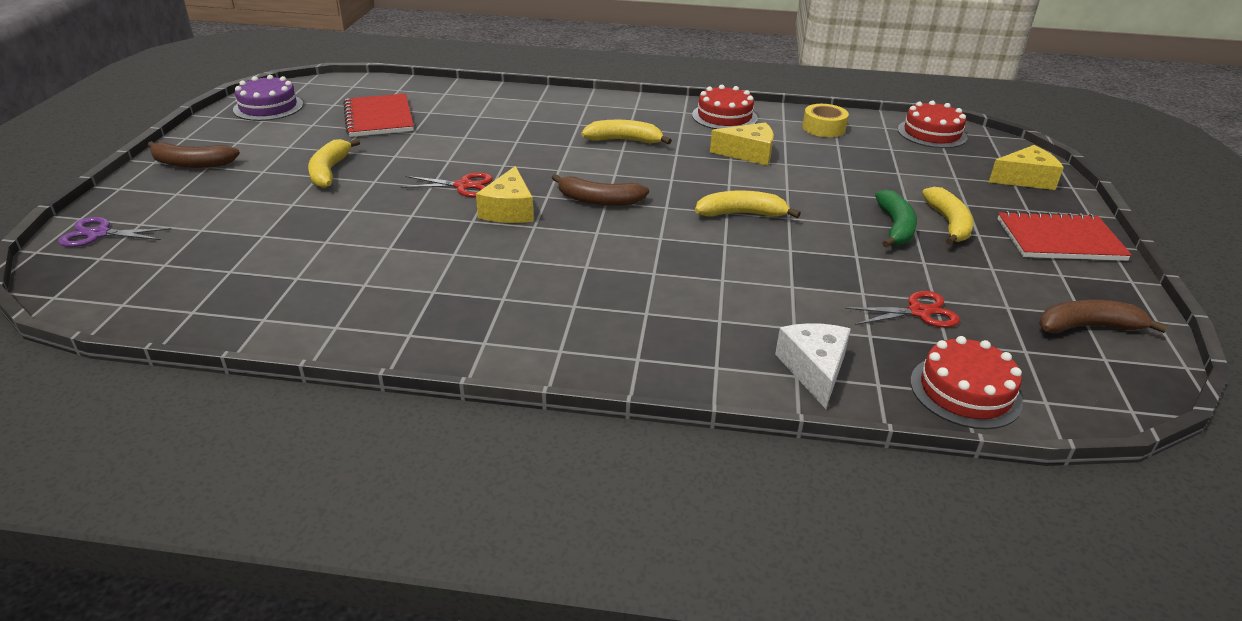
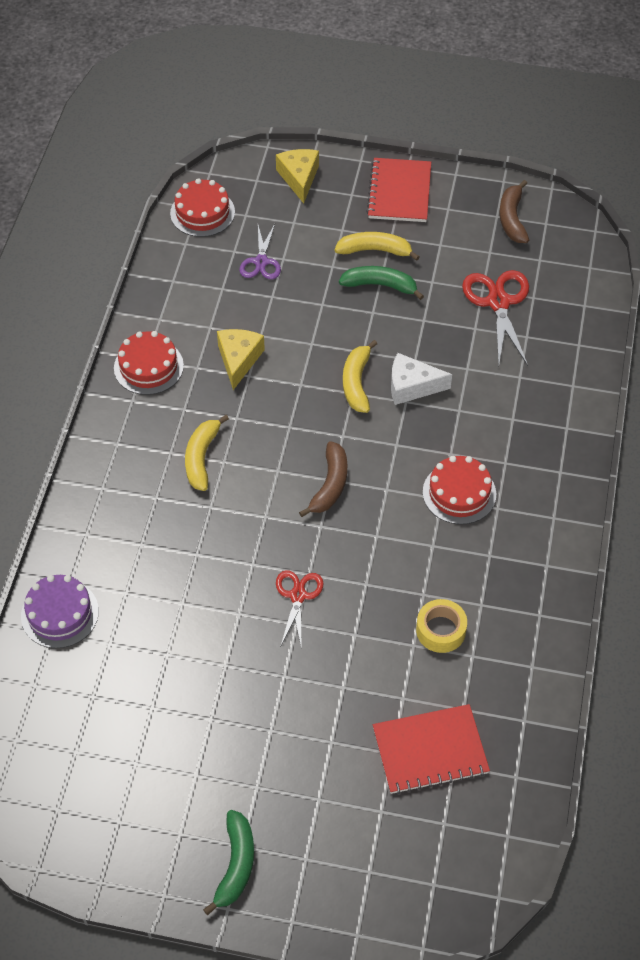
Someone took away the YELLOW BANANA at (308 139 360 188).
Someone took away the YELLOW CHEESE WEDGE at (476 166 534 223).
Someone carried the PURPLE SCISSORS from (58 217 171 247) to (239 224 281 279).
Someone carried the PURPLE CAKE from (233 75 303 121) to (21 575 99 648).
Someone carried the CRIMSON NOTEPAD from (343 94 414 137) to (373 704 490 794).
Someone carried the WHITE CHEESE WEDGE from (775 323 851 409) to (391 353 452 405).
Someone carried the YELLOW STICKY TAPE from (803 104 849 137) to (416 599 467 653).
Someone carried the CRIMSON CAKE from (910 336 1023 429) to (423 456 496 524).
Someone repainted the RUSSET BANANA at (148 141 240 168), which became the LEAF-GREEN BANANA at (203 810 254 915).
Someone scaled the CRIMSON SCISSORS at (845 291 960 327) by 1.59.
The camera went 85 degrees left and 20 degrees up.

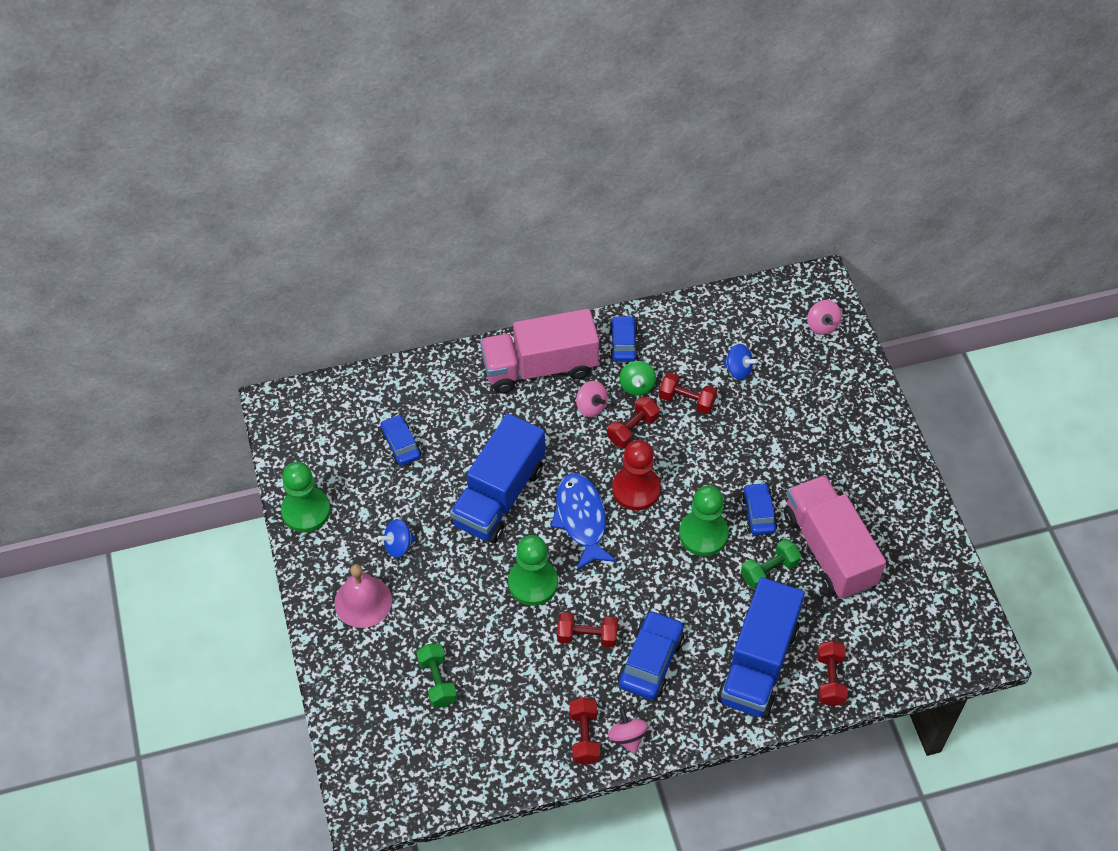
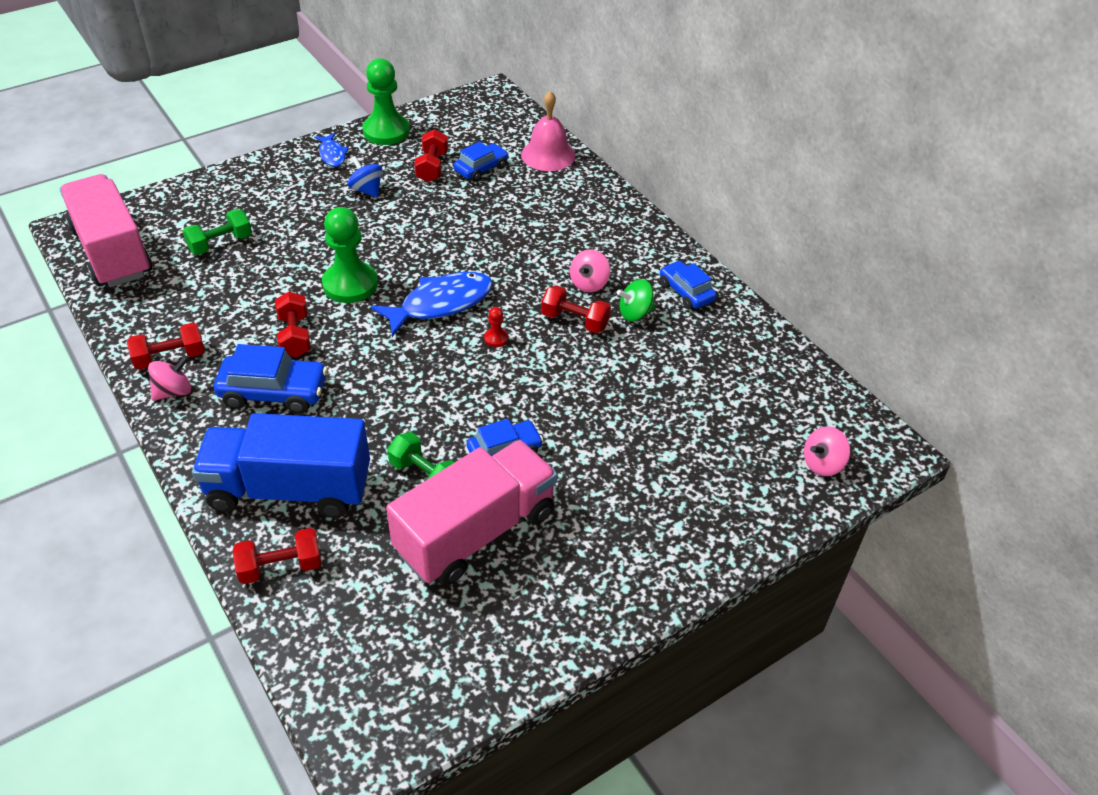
Someone took away the BLUE TRUCK at (450 414 545 543).
Someone took away the LEAF-GREEN PAWN at (679 485 729 556).
Someone took away the BLUE WHIRLIGIG at (723 344 758 380).
Someone put down the BLUE FISH FIGURE at (314 133 349 167).
Someone carried the ROSY SCHOOL BELL from (335 564 392 628) to (521 91 575 171).
Someone carried the ROSY TRUCK from (480 309 599 393) to (60 174 152 287).
Someone carried the CRIMSON DUMBBELL from (659 372 717 414) to (414 129 448 182).
Someone rotated the BLUE TOY CAR at (610 315 638 362) by 105 degrees counterclockwise.
Someone scaled the CRIMSON PAWN at (612 440 661 511) by 0.42.
The camera went 70 degrees right and 10 degrees down.

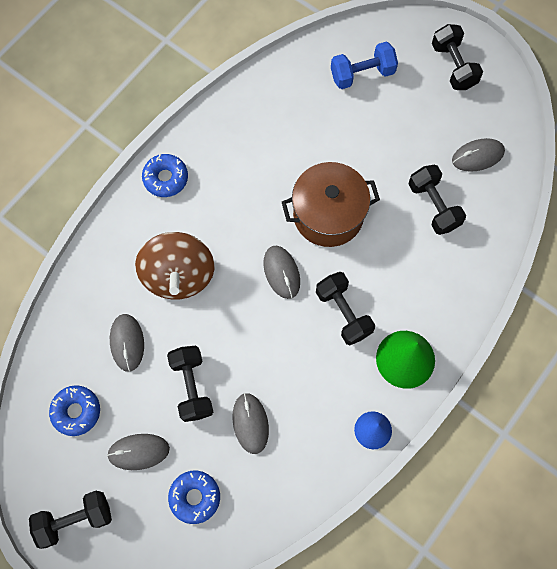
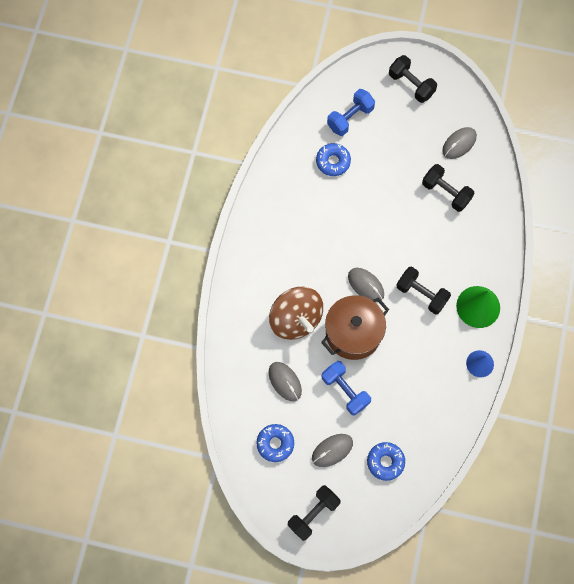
Someone took away the ASH-GREY MOUSE at (232 393 269 454).
Someone carried the BLUE GLAZED DONUT from (142 154 188 197) to (316 143 351 176).
Someone carried the RUSSET COOKING POT from (282 162 380 247) to (321 295 389 360).
Someone repainted the JET-BLACK DUMBBELL at (167 346 213 422), which became the BLUE DUMBBELL at (322 361 371 416).
The camera went 25 degrees left and 0 degrees up.

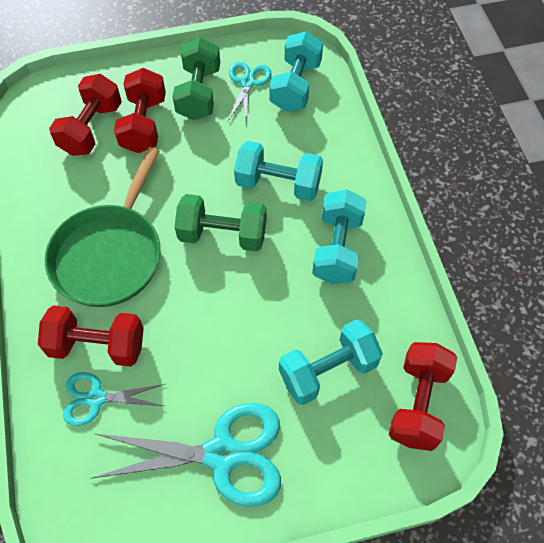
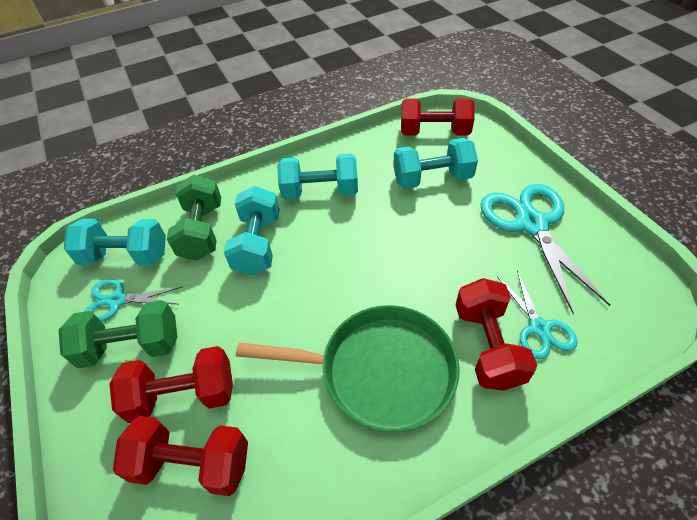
Someone carried the LEAF-GREEN DUMBBELL from (175 194 267 251) to (167 175 221 260).
Someone rotated the TEAL DUMBBELL at (279 319 383 405) by 60 degrees counterclockwise.
The camera went 100 degrees left and 10 degrees down.

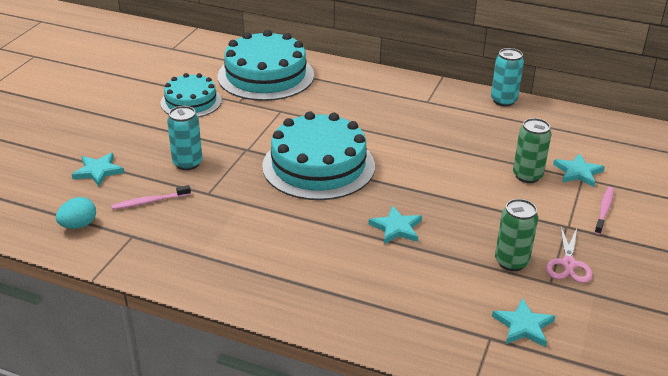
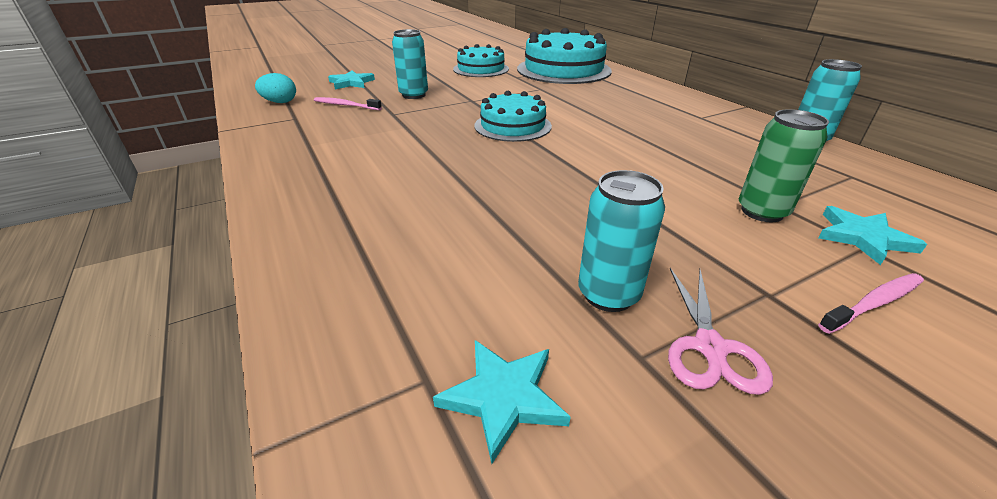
Someone took away the TEAL STAR SHAPE at (369 206 422 244).
Someone repainted the LEAF-GREEN SODA CAN at (495 199 538 271), which became the TEAL SODA CAN at (578 170 665 312).
Someone rotated the ROSY SCISSORS at (546 227 592 283) by 45 degrees counterclockwise.
Someone scaled the TEAL CAKE at (262 111 375 200) by 0.60.
The camera went 40 degrees right and 0 degrees up.

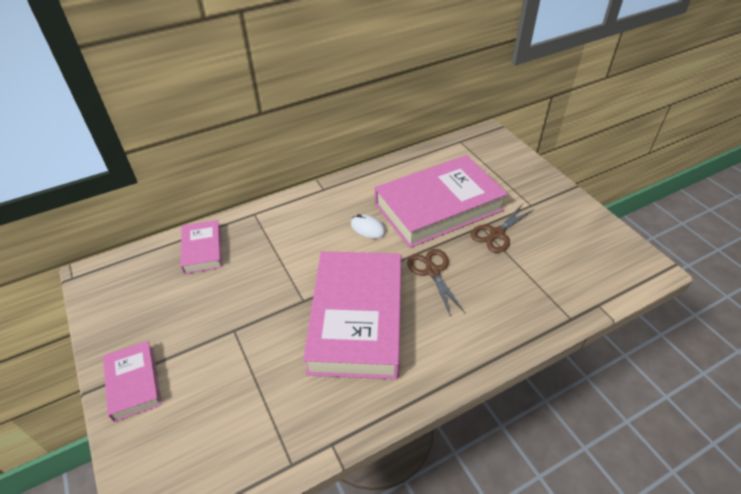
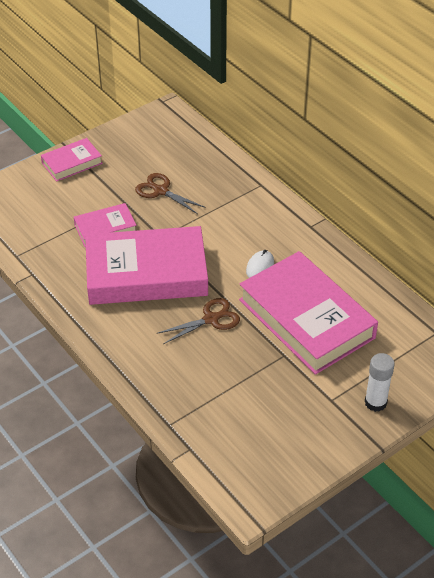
Someone put down the WHITE GLUE at (365 353 395 412).
Someone carried the ROSY HARDBACK from (181 220 222 274) to (74 203 137 247).
Someone carried the RUSSET SCISSORS from (471 205 534 253) to (135 173 206 214).
The camera went 80 degrees right and 0 degrees up.

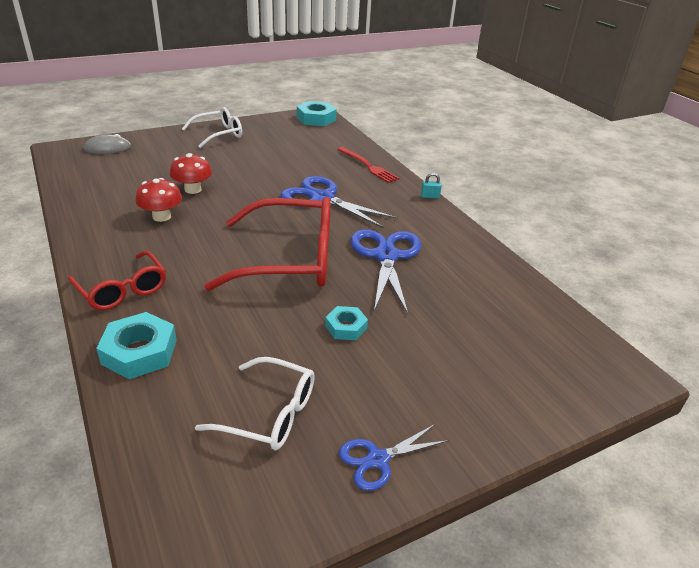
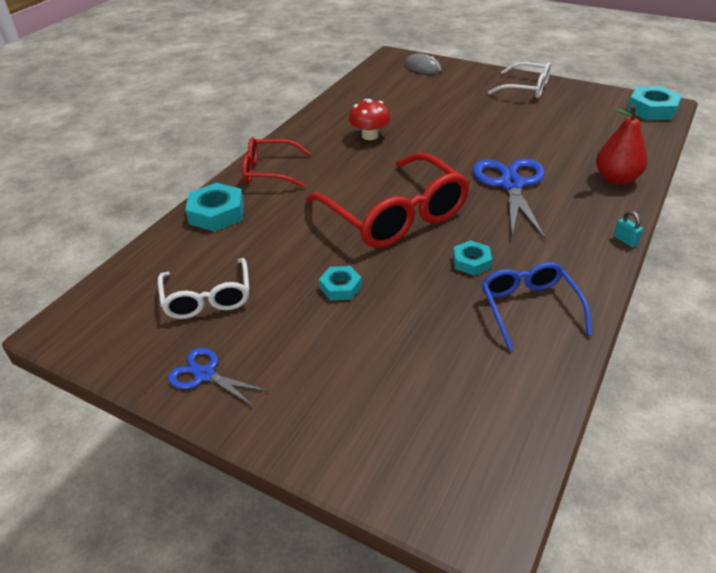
Someone took away the CRIMSON TOADSTOOL at (170 153 212 194).
Someone put down the BLUE GLASSES at (482 262 592 350).
Someone swapped the CRIMSON FORK at (337 147 400 183) for the CRIMSON PEAR at (596 105 647 185).
Someone swapped the BLUE SCISSORS at (351 229 421 314) for the TEAL HEXAGON NUT at (453 240 492 275).
Someone rotated the CRIMSON GLASSES at (67 251 166 310) by 75 degrees clockwise.
The camera went 60 degrees right and 5 degrees up.

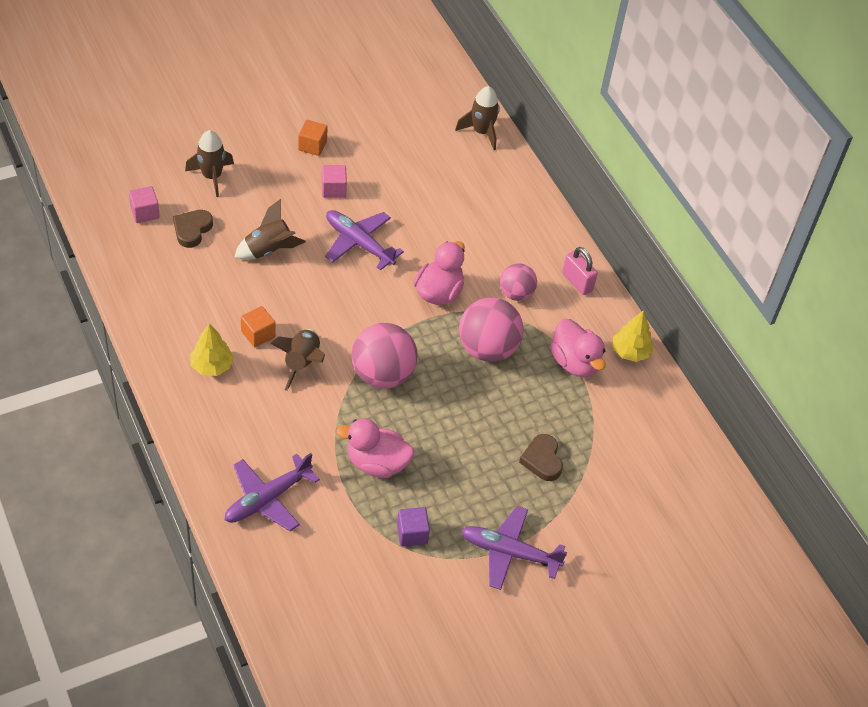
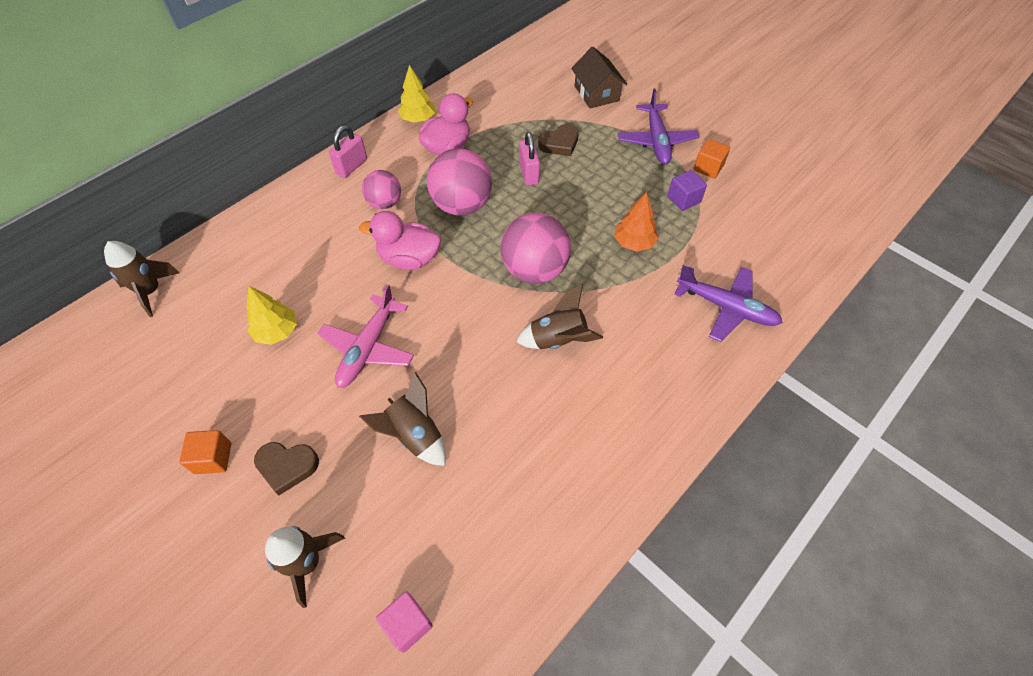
Someone took away the ROSY BLOCK at (322 165 347 198).
Someone put down the ROSY PADLOCK at (519 132 540 186).
Someone put down the RUSSET TOY HOUSE at (571 46 627 108).
Someone carried the RUSSET LOVE HEART from (173 210 213 248) to (254 442 319 495).
Someone carried the YELLOW TREE from (190 323 234 376) to (246 286 297 345).
Someone carried the ORANGE BLOCK from (241 306 276 347) to (694 139 730 179).
Someone swapped the ROSY TOY DUCK at (336 419 414 478) for the ORANGE TREE at (614 192 658 252).
Someone repainted the PURPLE PLANE at (325 210 404 270), which became the ROSY PLANE at (317 284 414 388).
The camera went 105 degrees left and 5 degrees up.

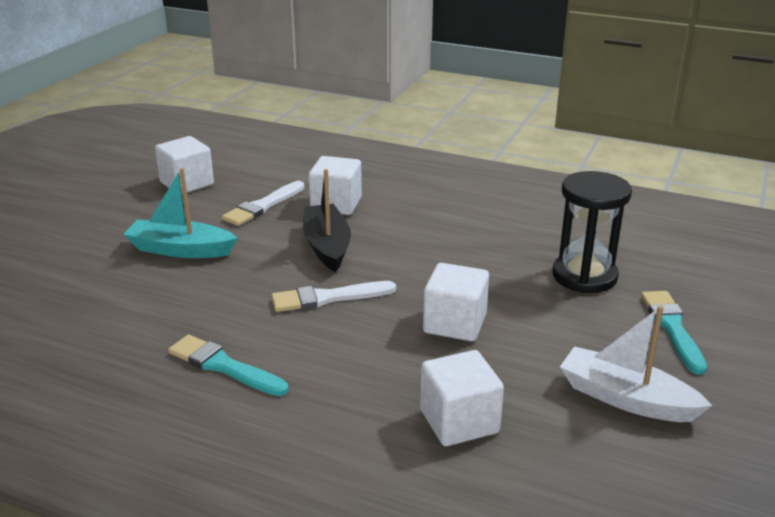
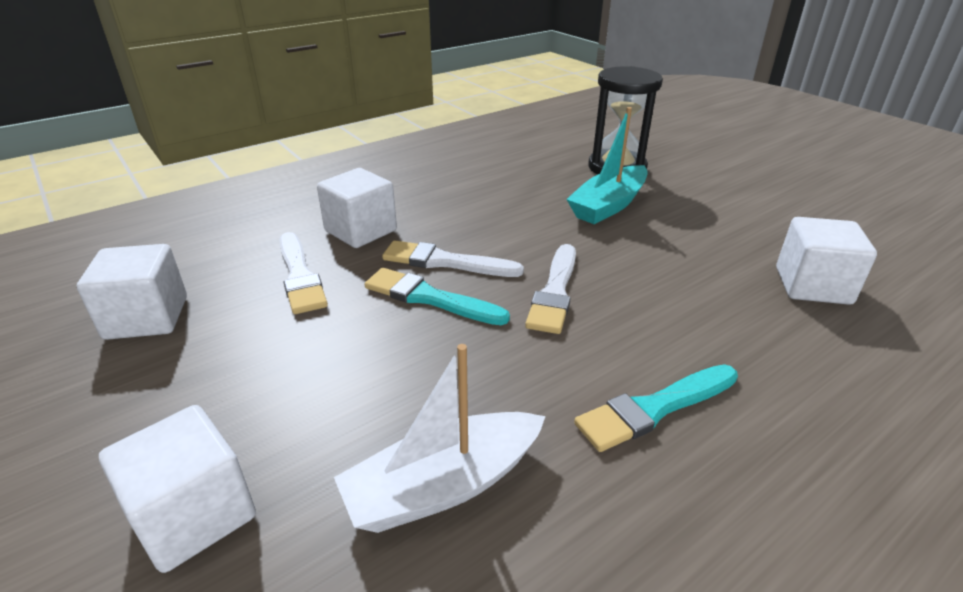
Someone carried the TEAL SAILBOAT from (123 168 237 258) to (566 107 648 224).
Someone carried the WHITE BLOCK from (423 263 489 341) to (99 405 256 573).
Someone carried the WHITE SAILBOAT from (560 306 712 422) to (334 344 546 533).
Someone carried the TEAL PAINT BRUSH from (641 291 707 374) to (364 268 510 325).
Someone swapped the JET-BLACK SAILBOAT at (303 169 351 272) for the WHITE PAINT BRUSH at (382 240 524 277).
The camera went 60 degrees left and 5 degrees up.

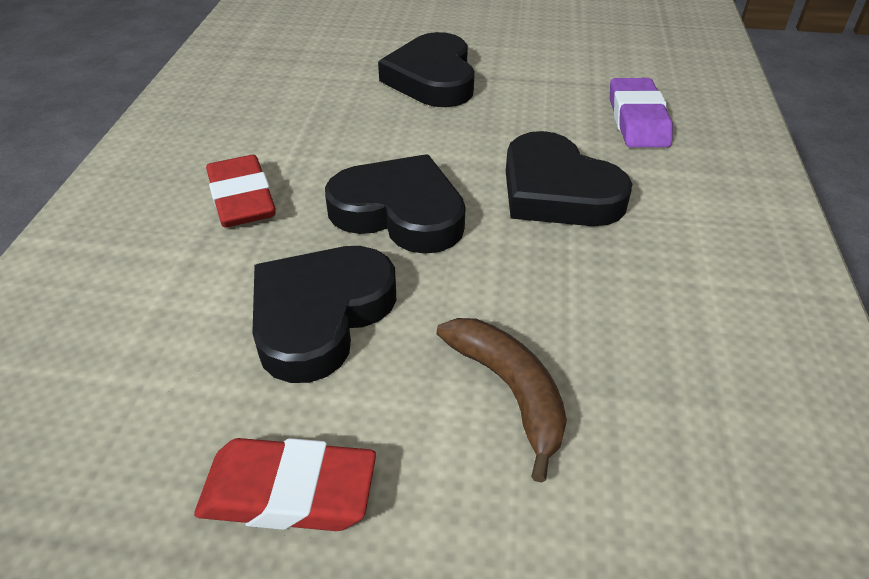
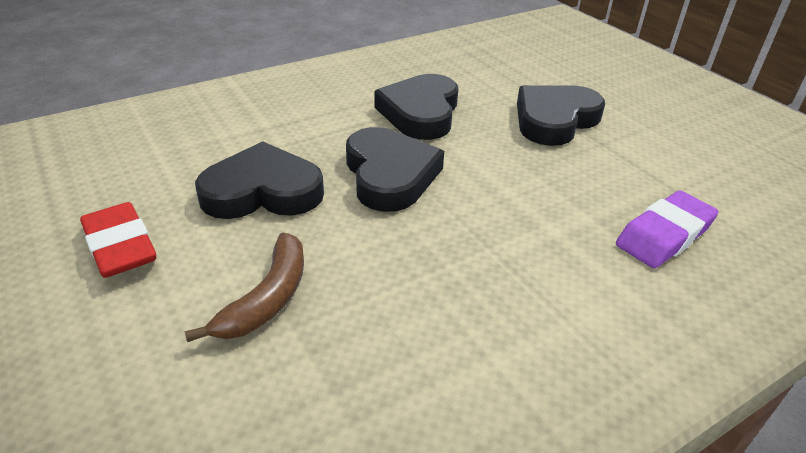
Someone took away the CRIMSON PENCIL ERASER at (206 155 276 227).
Someone carried the JET-BLACK LOVE HEART from (506 131 632 226) to (374 74 459 140).
The camera went 50 degrees right and 5 degrees down.

